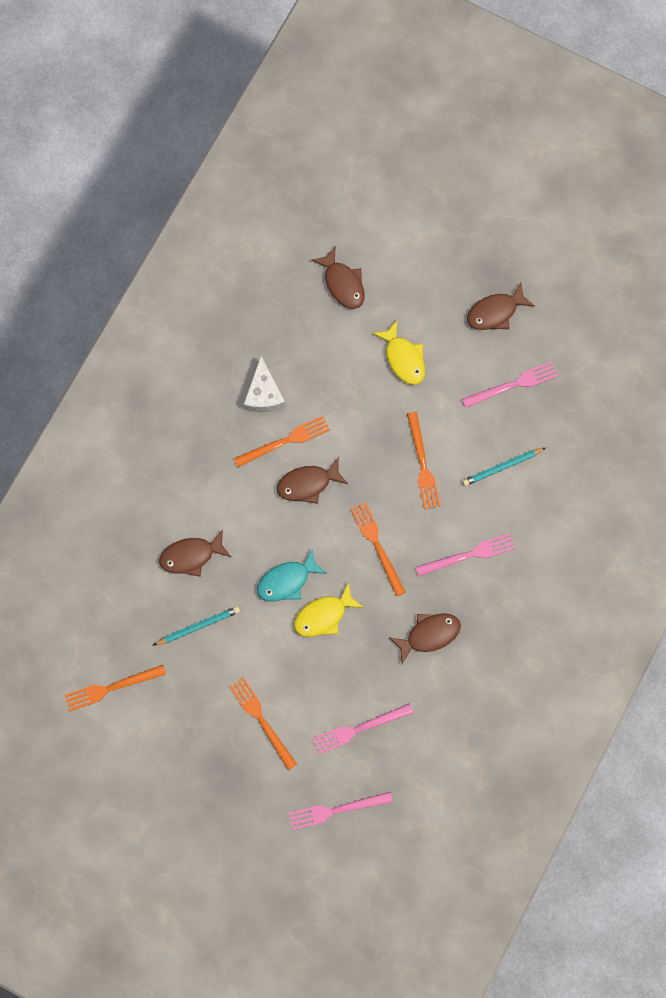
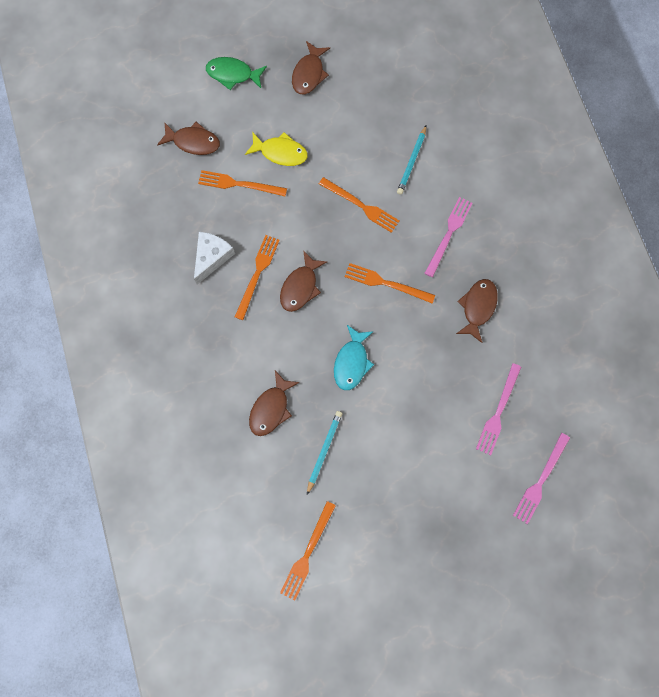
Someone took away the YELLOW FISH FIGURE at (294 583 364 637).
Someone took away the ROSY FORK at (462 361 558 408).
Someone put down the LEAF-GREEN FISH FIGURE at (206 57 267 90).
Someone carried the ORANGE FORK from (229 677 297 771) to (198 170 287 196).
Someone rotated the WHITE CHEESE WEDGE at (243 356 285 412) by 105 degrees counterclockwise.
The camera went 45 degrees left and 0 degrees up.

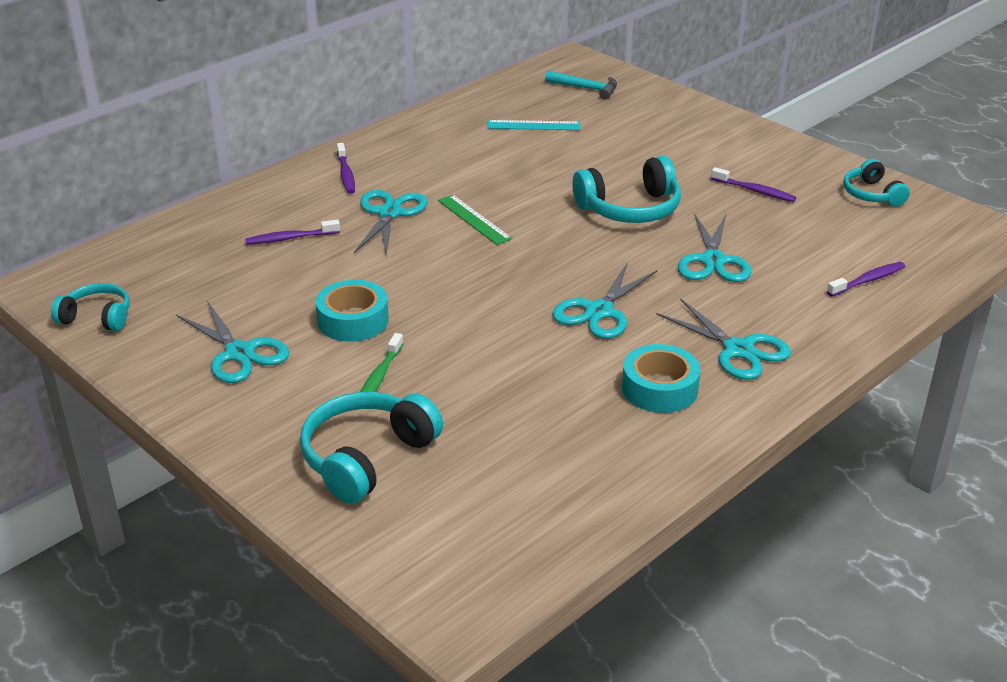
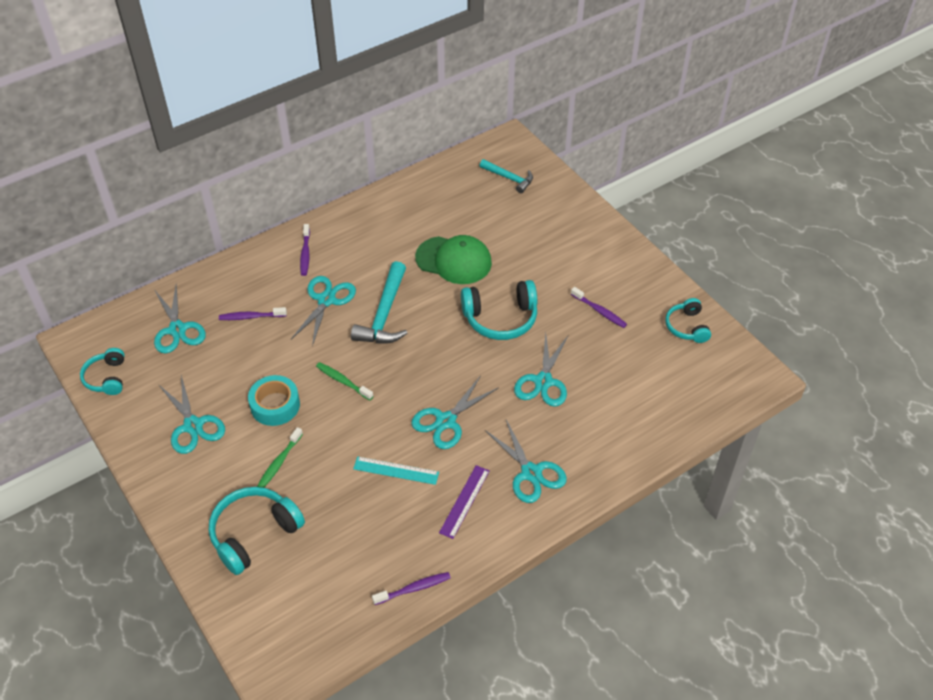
Someone put down the TEAL SCISSORS at (154 285 206 353).
Someone put down the LEAF-GREEN DENTAL BRUSH at (316 362 373 400).
Someone put down the LEAF-GREEN BASEBALL CAP at (415 235 492 284).
Someone carried the TEAL RULER from (487 120 580 130) to (353 457 439 485).
Someone carried the PURPLE DENTAL BRUSH from (827 262 906 297) to (372 572 451 605).
Someone swapped the LEAF-GREEN RULER at (438 195 512 245) for the TEAL HAMMER at (351 261 407 344).
Someone swapped the TEAL STICKY TAPE at (622 344 700 413) for the PURPLE RULER at (439 465 490 539).
Someone rotated the TEAL OVER-EAR HEADPHONES at (51 283 130 331) by 120 degrees counterclockwise.
The camera went 10 degrees right and 15 degrees up.

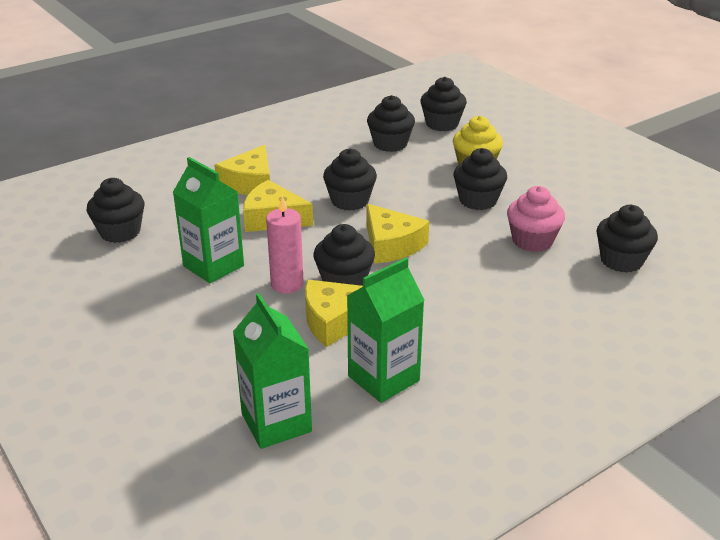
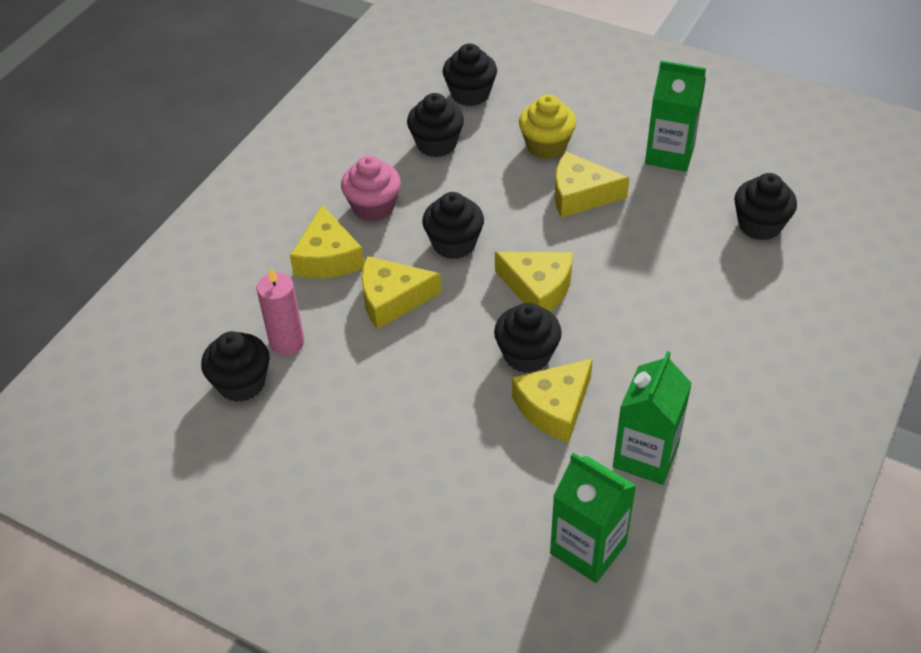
Someone carried the LEAF-GREEN MILK CARTON from (173 157 244 283) to (645 61 706 172).
Someone carried the ROSY CANDLE from (266 196 304 294) to (256 268 304 355).
Someone carried the ROSY FAIRY CAKE from (507 186 565 252) to (341 155 401 221).
Someone swapped the JET-BLACK FAIRY CAKE at (454 148 507 210) for the YELLOW CHEESE WEDGE at (555 151 630 218).
The camera went 25 degrees left and 15 degrees up.

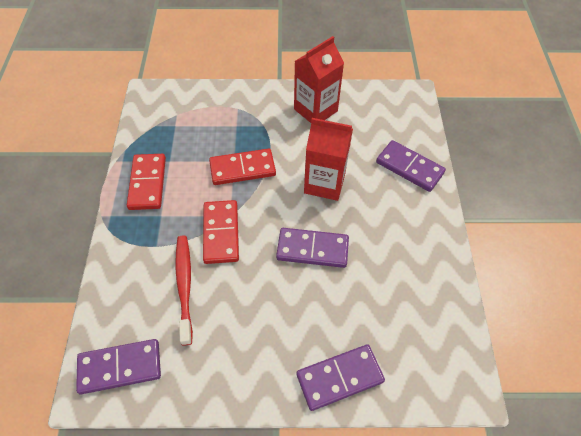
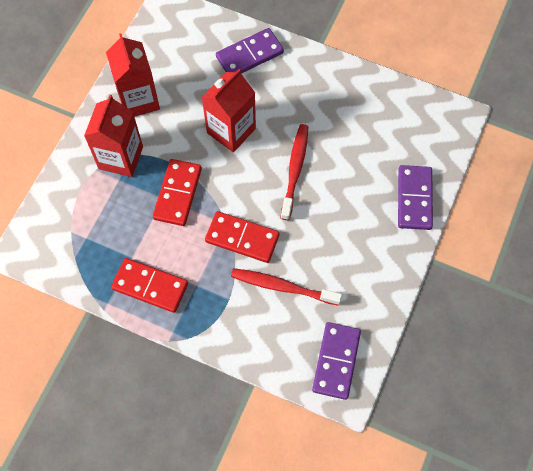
Someone put down the CRIMSON MILK CARTON at (84 95 143 177).
Someone swapped the PURPLE DOMINO PIECE at (276 228 349 268) for the CRIMSON DENTAL BRUSH at (281 124 308 220).
The camera went 65 degrees left and 10 degrees up.

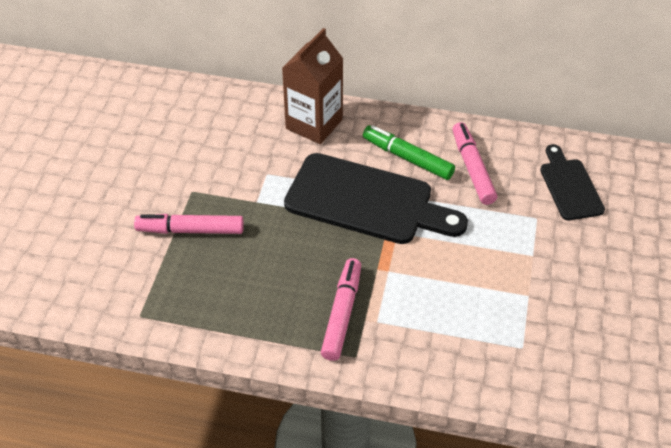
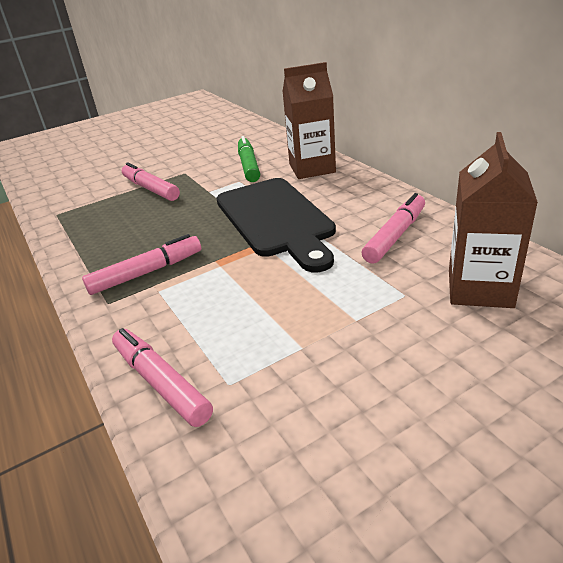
Someone put down the ROSY MARKER at (112 328 213 427).
Someone carried the LEAF-GREEN MARKER from (363 125 455 180) to (238 136 260 182).
Someone swapped the JET-BLACK CHOPPING BOARD at (540 144 605 220) for the RUSSET MILK CARTON at (449 132 538 308).
The camera went 50 degrees right and 15 degrees down.

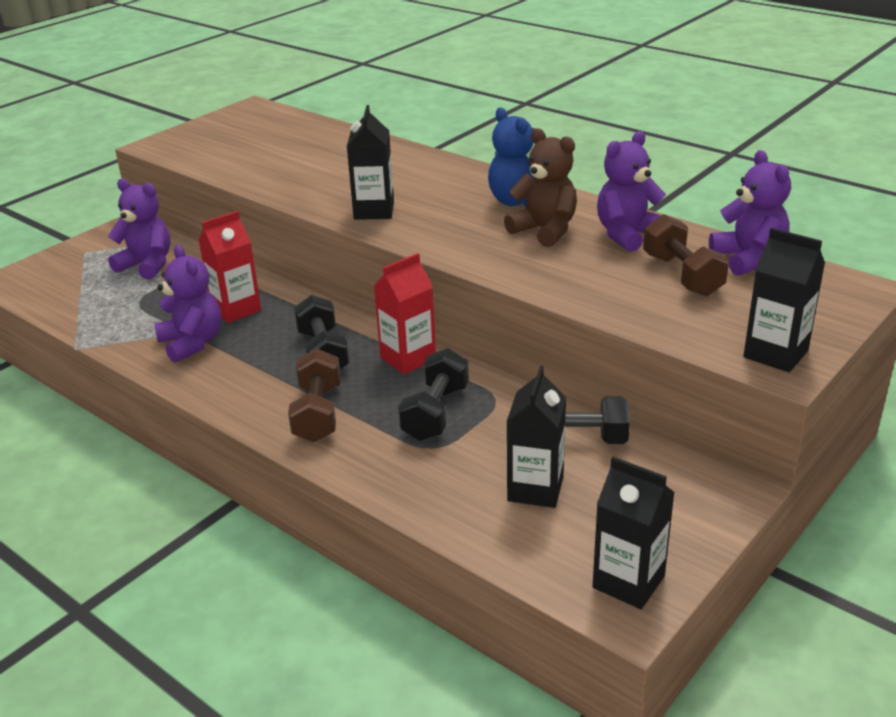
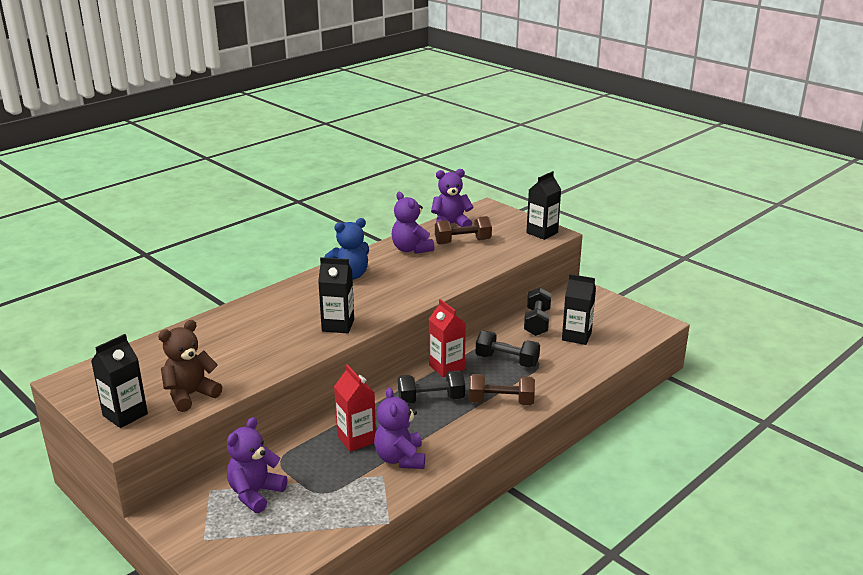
Someone carried the RUSSET STUFFED BEAR from (504 128 577 247) to (158 320 222 412).
Someone carried the JET-BLACK MILK CARTON from (592 457 675 609) to (91 334 148 428).
Someone rotated the PURPLE STUFFED BEAR at (155 245 221 363) by 75 degrees counterclockwise.
The camera went 85 degrees left and 5 degrees down.

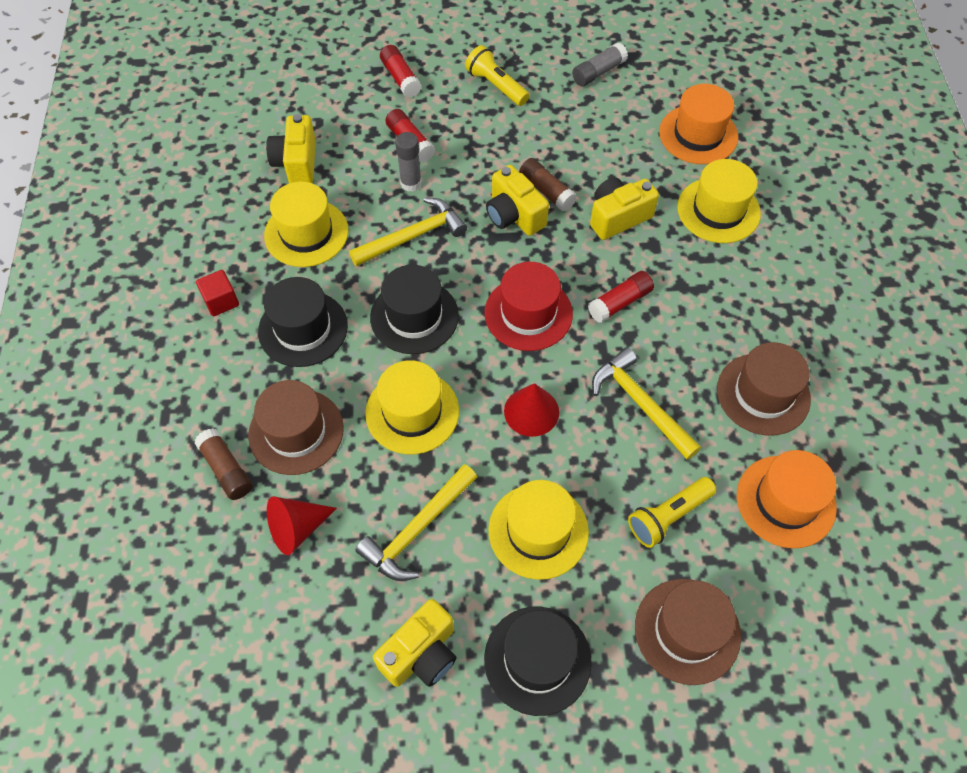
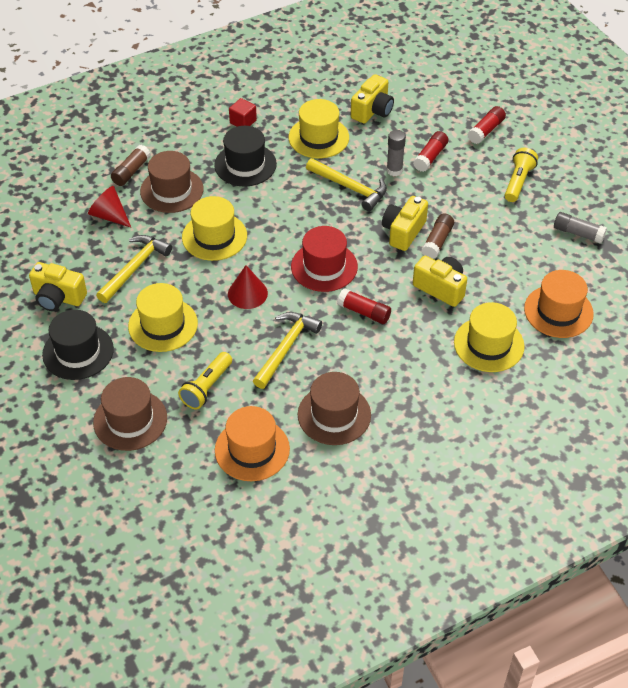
Someone took away the JET-BLACK HAT at (370 265 459 354).
Someone rotated the YELLOW COMPACT CAMERA at (266 114 316 183) by 150 degrees clockwise.
Someone rotated the YELLOW HAMMER at (355 464 477 581) by 105 degrees clockwise.
Someone rotated the YELLOW TORCH at (628 477 716 548) by 90 degrees counterclockwise.
The camera went 65 degrees right and 10 degrees down.

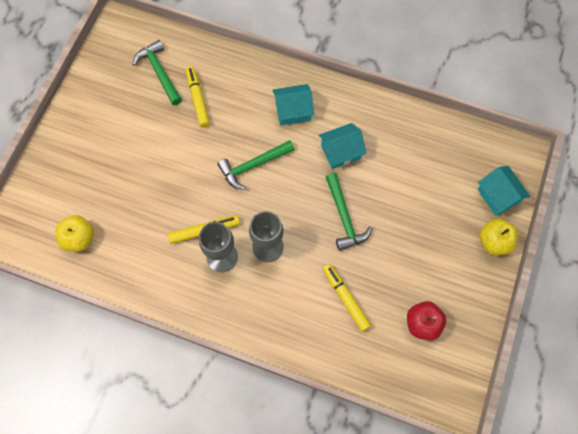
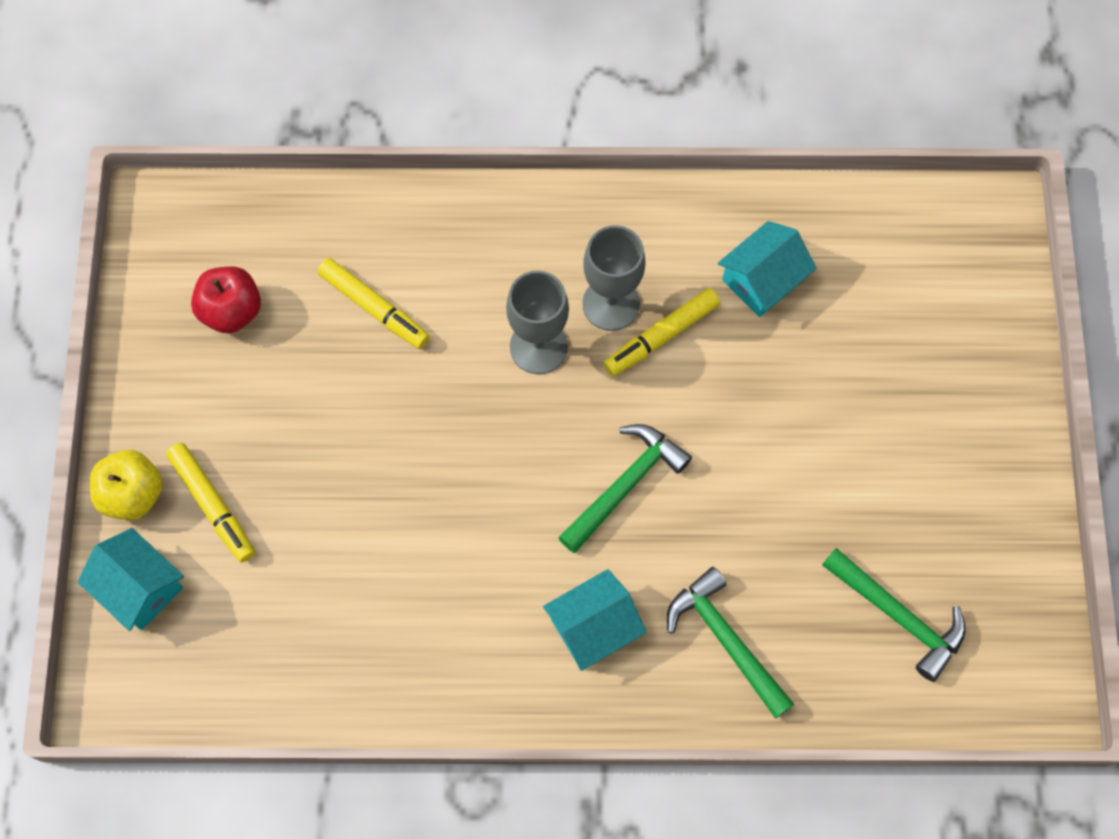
Someone took away the YELLOW APPLE at (56 215 94 252).
Someone carried the YELLOW MARKER from (186 66 210 127) to (166 443 255 563).
Someone carried the TEAL TOY HOUSE from (319 123 366 169) to (718 221 817 317).
Someone carried the LEAF-GREEN HAMMER from (326 173 372 251) to (667 567 794 719).
The camera went 160 degrees right and 0 degrees up.

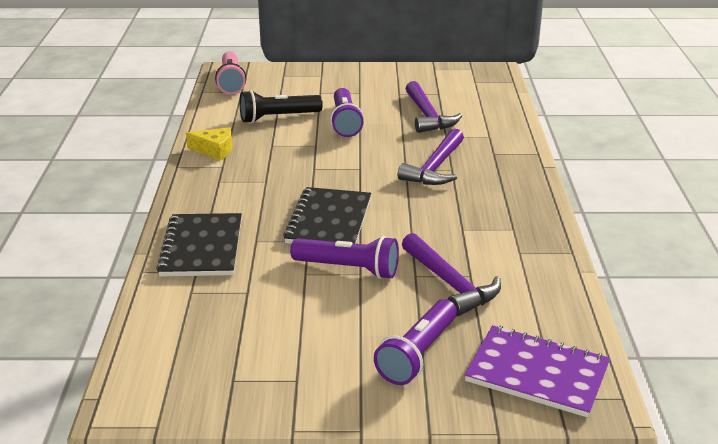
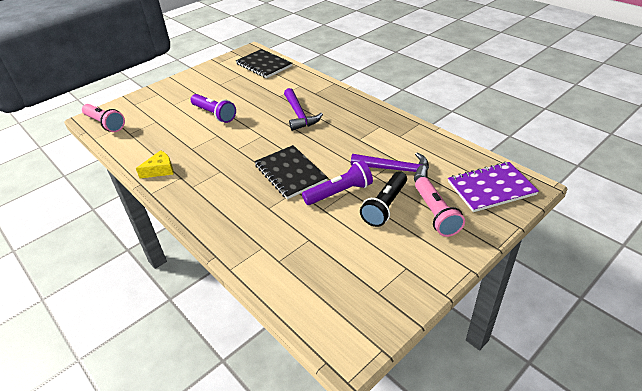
Someone took away the PURPLE HAMMER at (405 81 462 133).
Someone carried the JET-BLACK NOTEPAD from (156 213 242 277) to (236 49 292 78).
Someone carried the JET-BLACK TORCH from (240 90 323 123) to (360 171 407 227).
Someone repainted the PURPLE TORCH at (374 299 457 385), which became the ROSY TORCH at (415 177 465 237).
The camera went 40 degrees left and 10 degrees up.

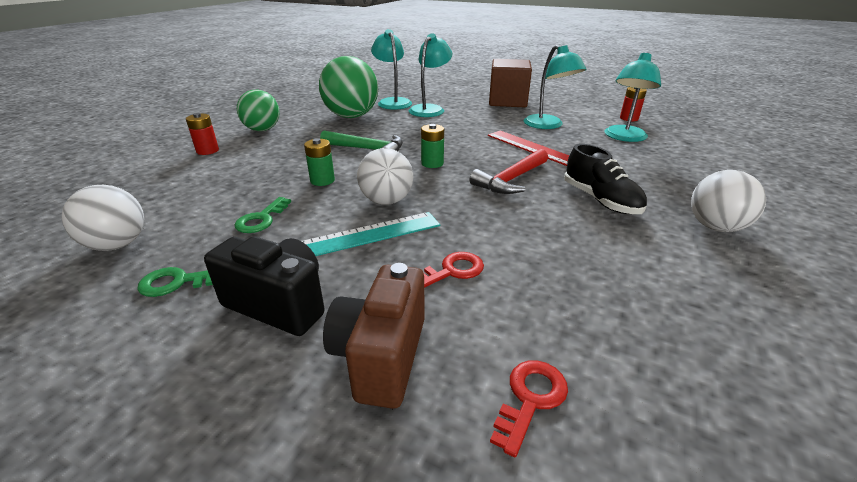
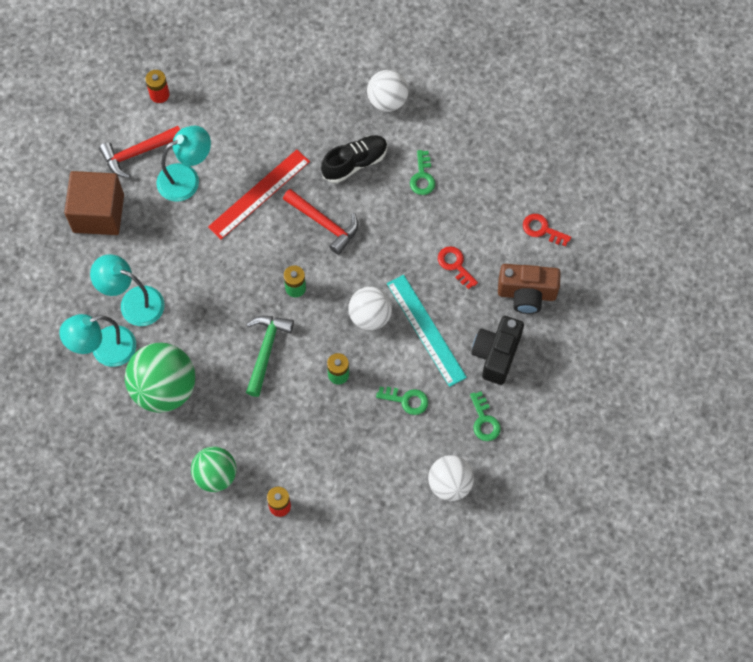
Someone took away the TEAL DESK LAMP at (604 52 661 142).
Someone put down the CRIMSON HAMMER at (99 126 180 178).
Someone put down the LEAF-GREEN DOOR KEY at (410 150 435 195).
The camera went 95 degrees left and 35 degrees up.

